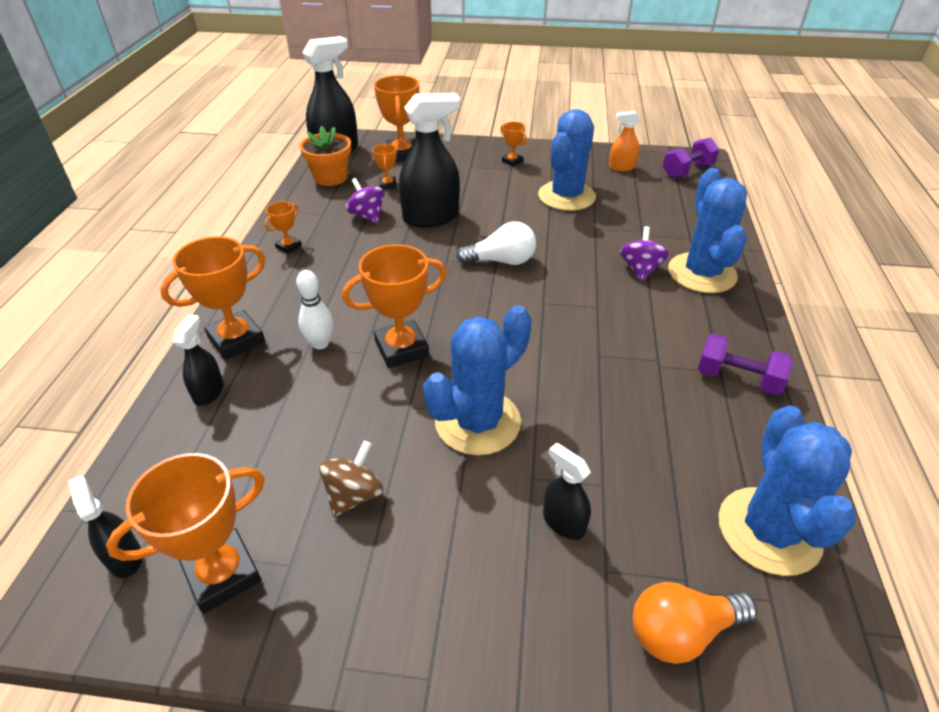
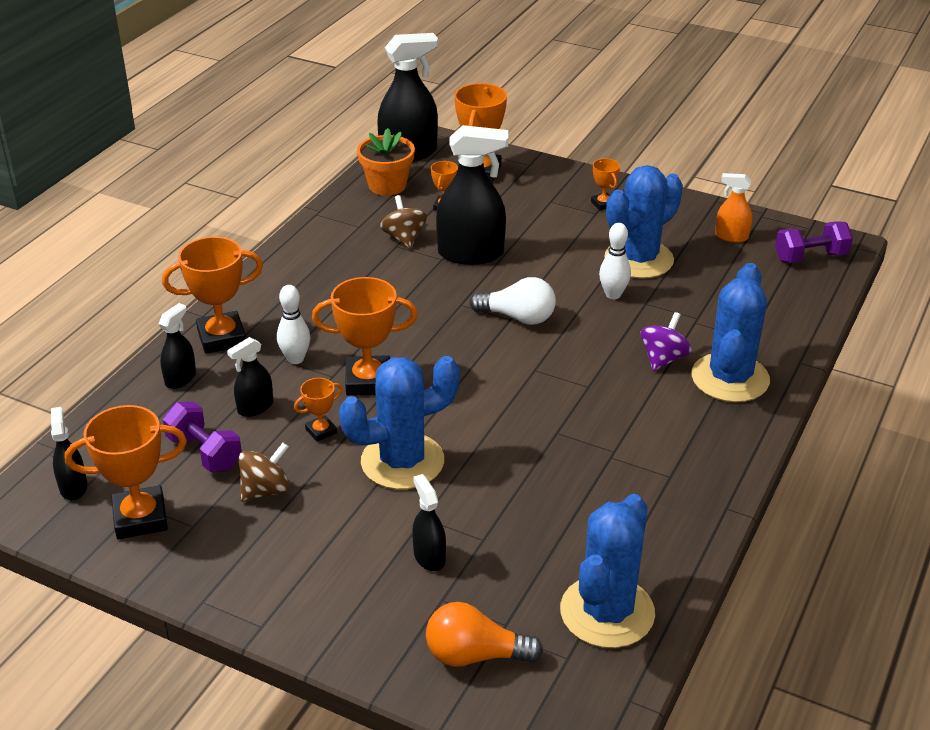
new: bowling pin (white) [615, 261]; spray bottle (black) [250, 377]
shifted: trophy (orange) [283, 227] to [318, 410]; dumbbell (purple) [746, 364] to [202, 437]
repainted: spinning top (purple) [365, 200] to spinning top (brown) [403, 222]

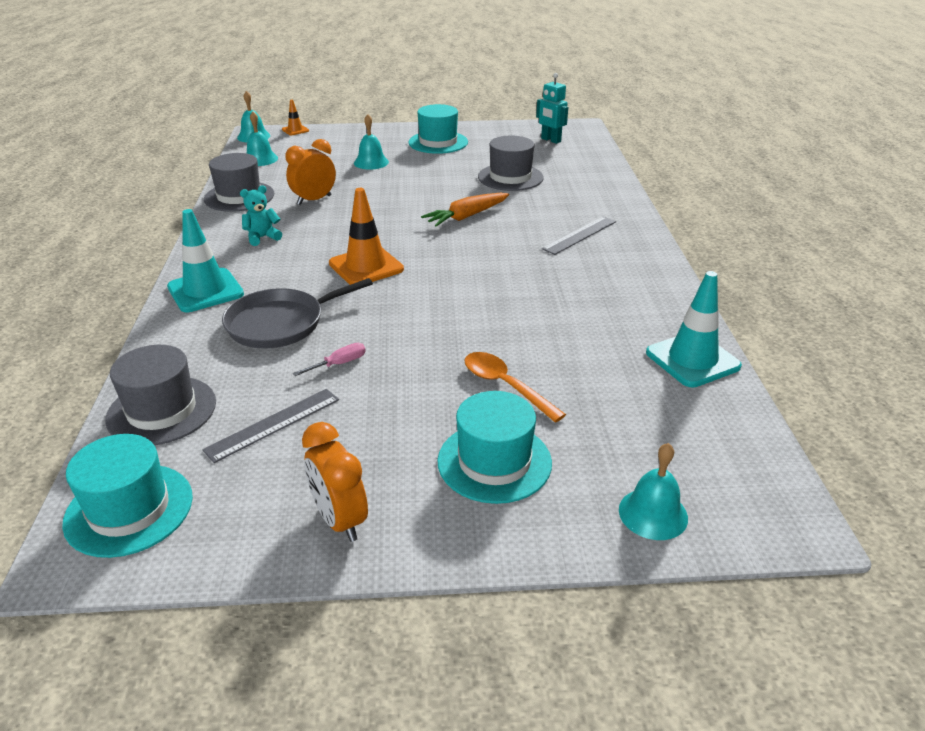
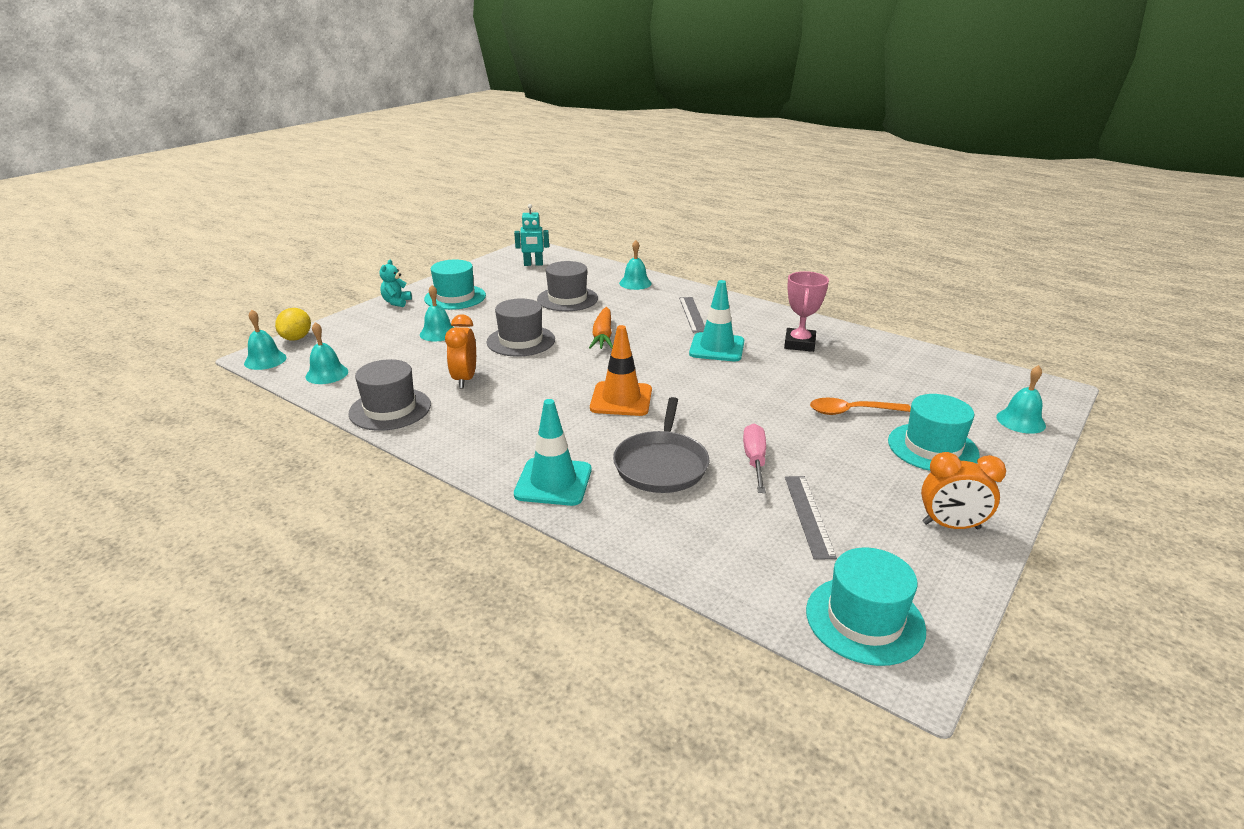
new: bell (turquoise) [635, 265]; trophy (pink) [806, 311]
shifted: teddy bear (turquoise) [261, 215] to [396, 283]; traffic cone (turquoise) [694, 329] to [716, 320]; hat (grey) [160, 395] to [521, 327]
swapped: traffic cone (orange) [295, 117] to lemon (yellow) [293, 324]
scaled: screwdriver (pink) [329, 359] = [754, 458] x1.54

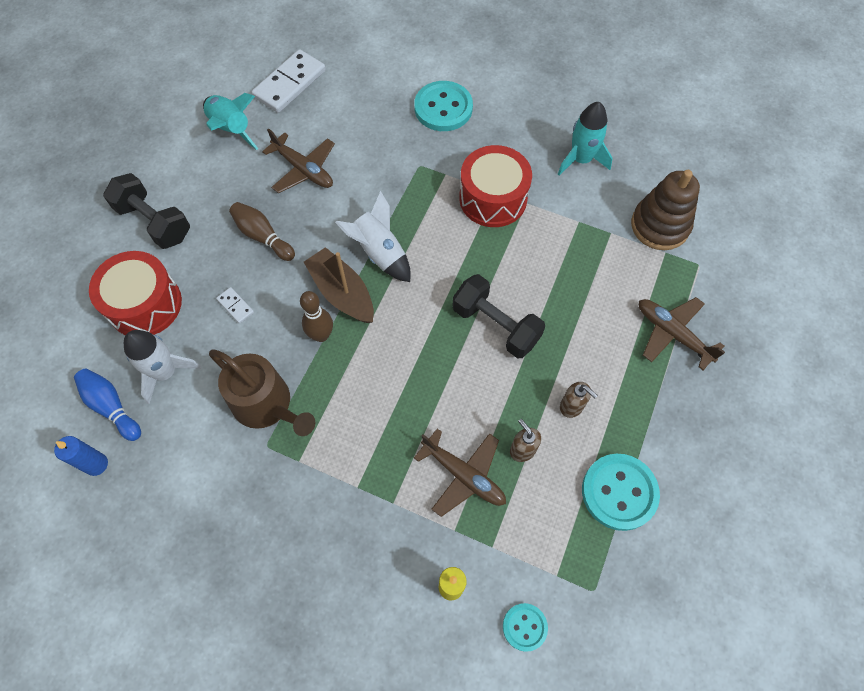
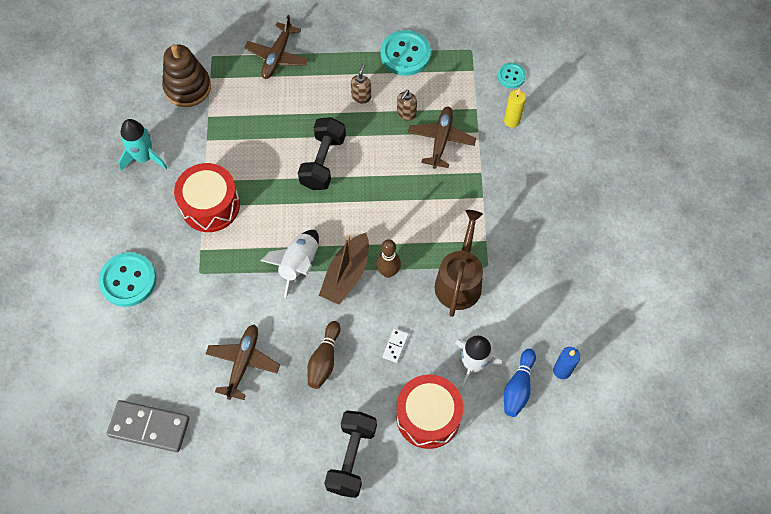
gone: rocket (turquoise) [230, 121]
repainted: domino (white) [289, 81] to domino (grey) [148, 426]

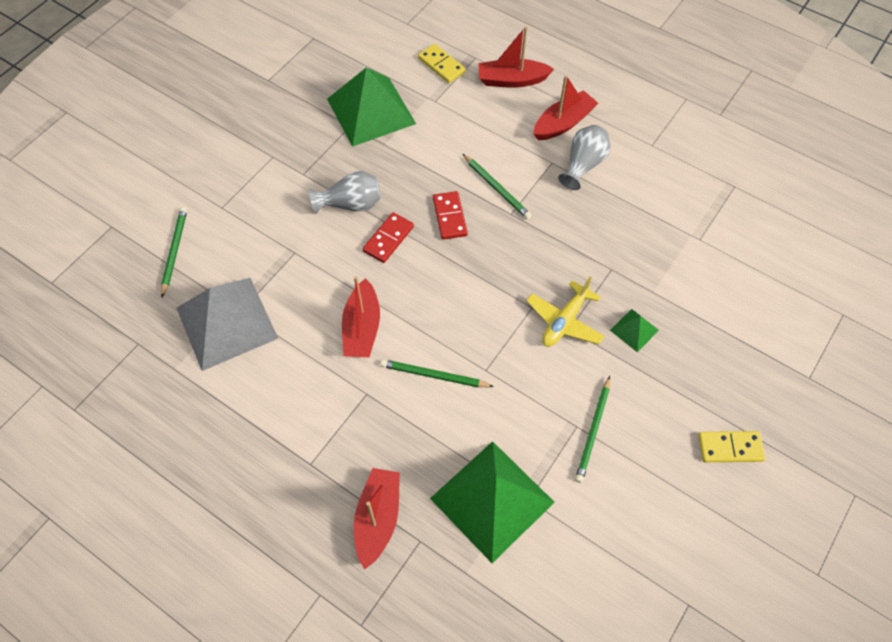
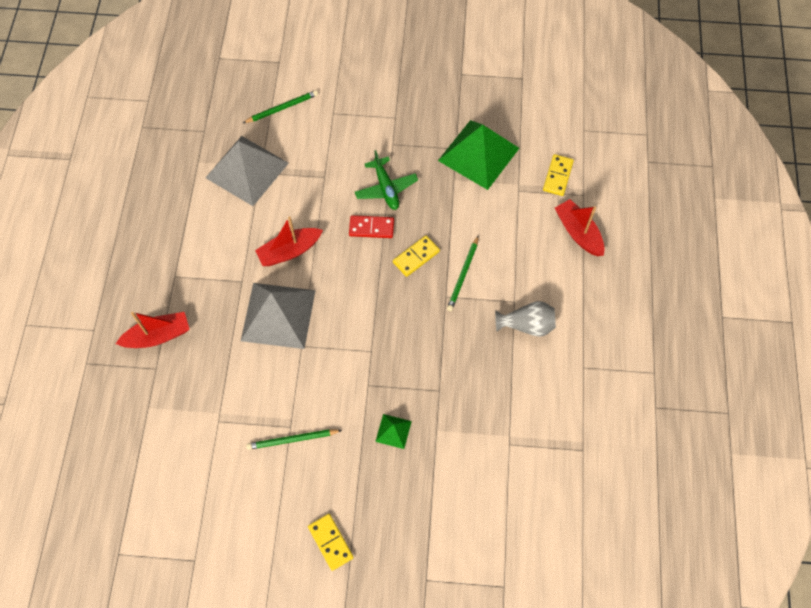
gone: boat (red) [566, 107]; plane (yellow) [565, 312]; pyramid (green) [492, 502]
swapped: vase (grey) [345, 192] to plane (green) [386, 180]; pencil (green) [437, 373] to pyramid (grey) [278, 316]
repainted: domino (red) [450, 215] to domino (yellow) [416, 256]

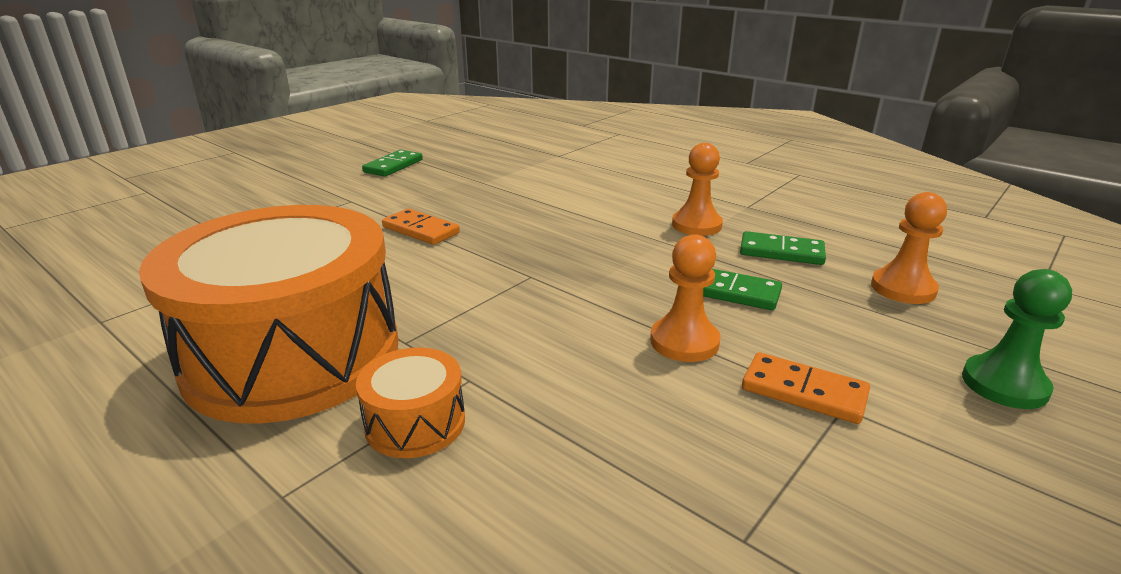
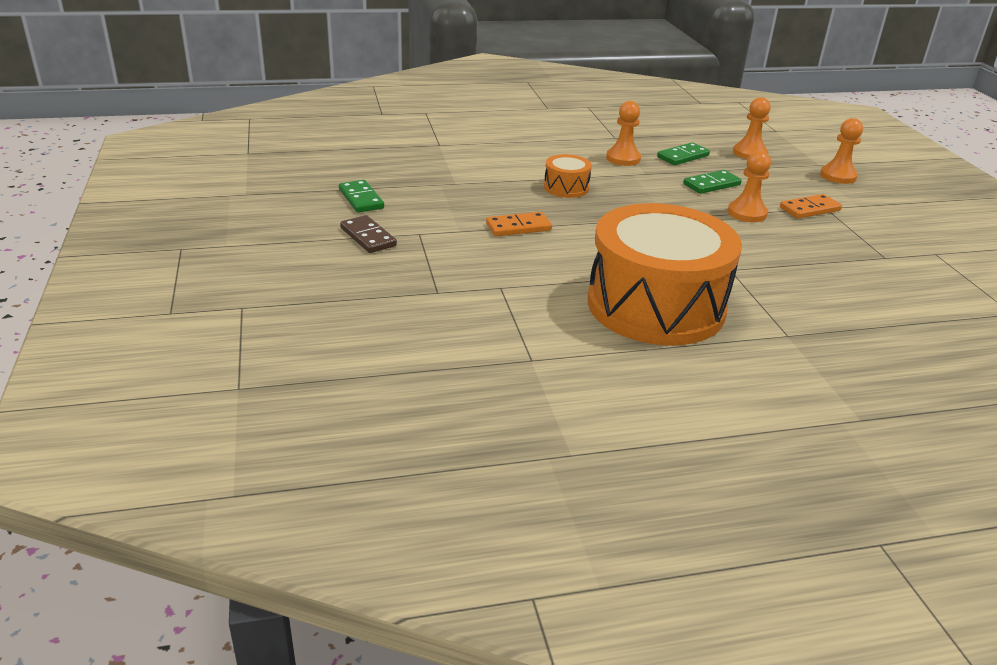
new: domino (brown) [368, 234]
shifted: drum (orange) [410, 402] to [568, 176]
repainted: pawn (green) [1017, 339] to pawn (orange) [841, 151]

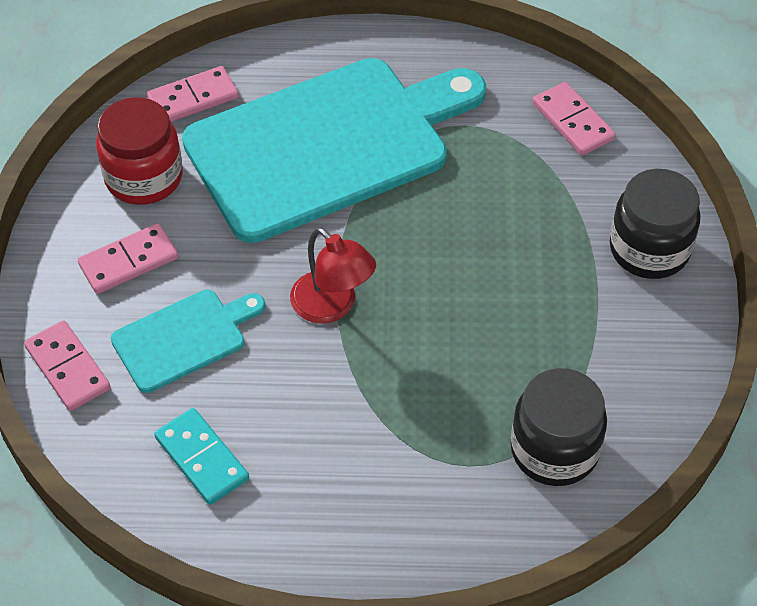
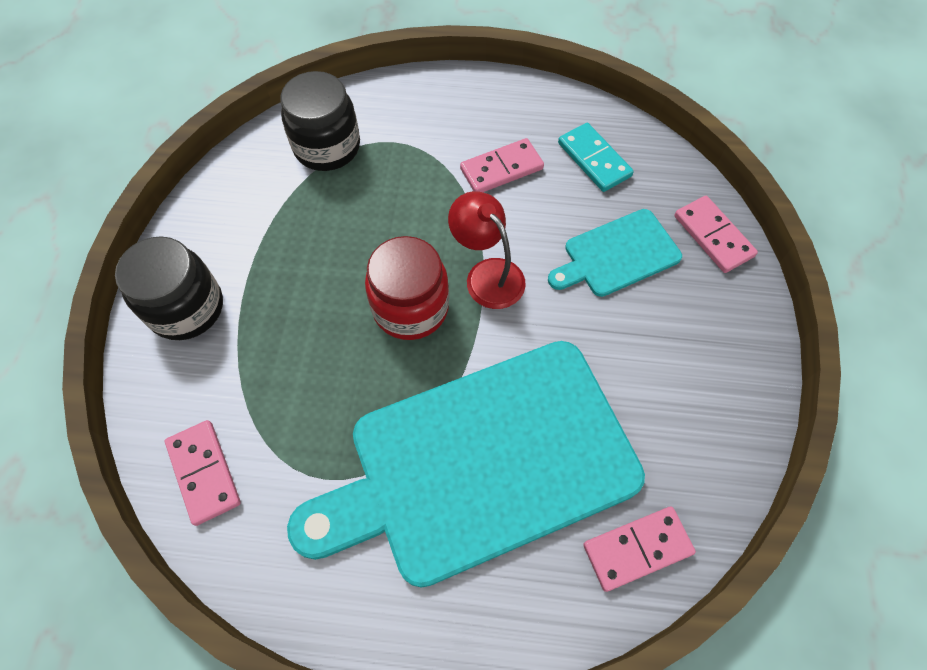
shifted: jar (red) [139, 151] to [407, 288]; domino (pink) [128, 258] to [502, 165]

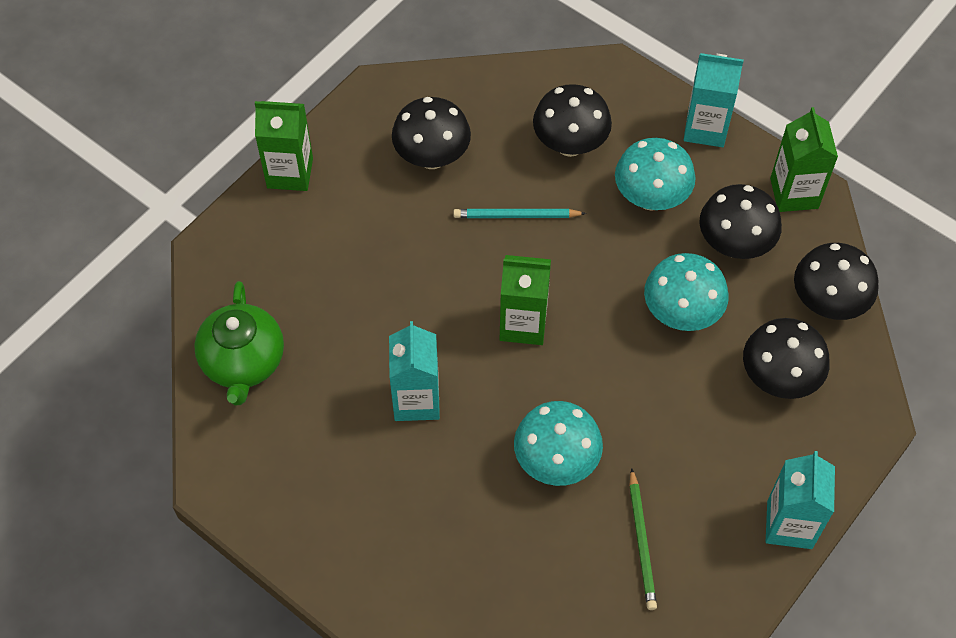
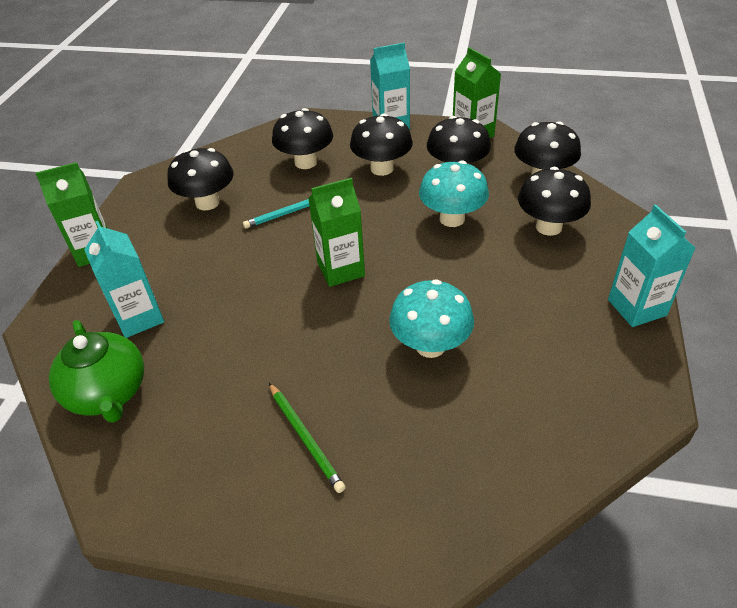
shifted: carton (turquoise) [414, 371] to [124, 279]; pencil (green) [643, 539] to [307, 438]
repainted: mushroom (turquoise) [655, 174] to mushroom (black) [381, 144]

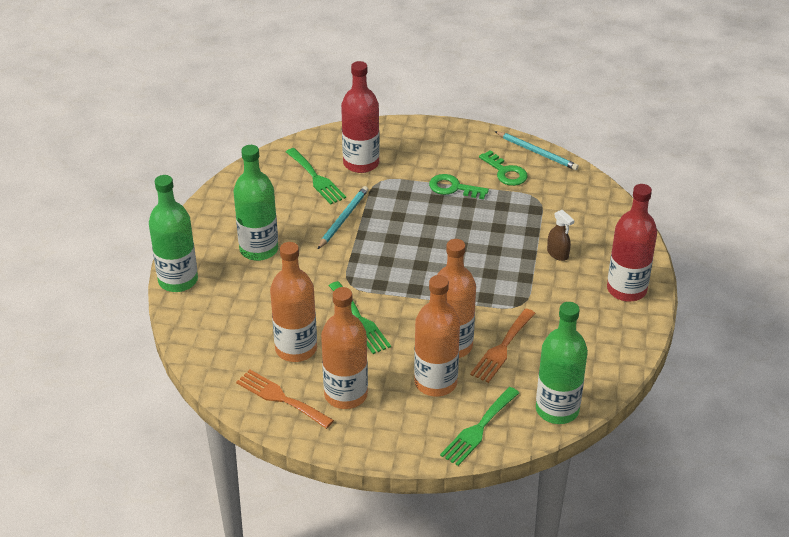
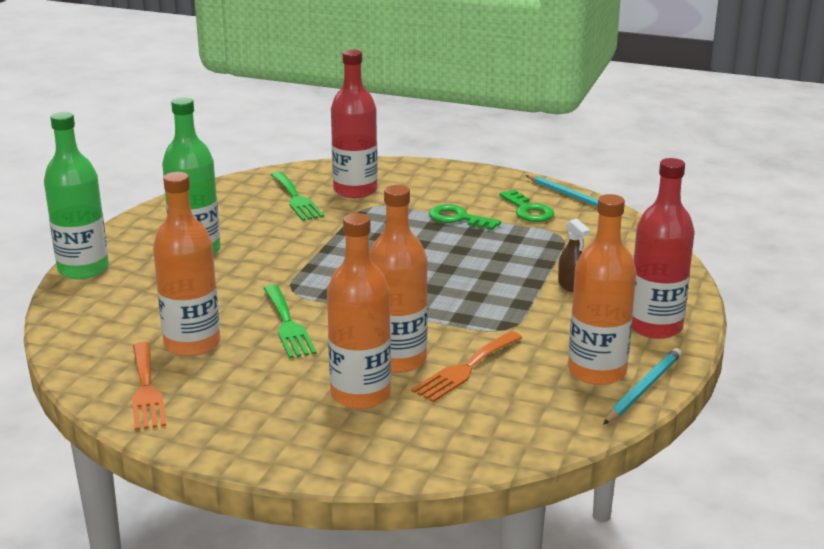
gone: bottle (green) [562, 363]; fork (green) [479, 426]
shifted: pencil (turquoise) [343, 217] to [643, 386]; bottle (orange) [344, 348] to [602, 289]
rotated: fork (orange) [285, 399] = [149, 386] 150 degrees counterclockwise

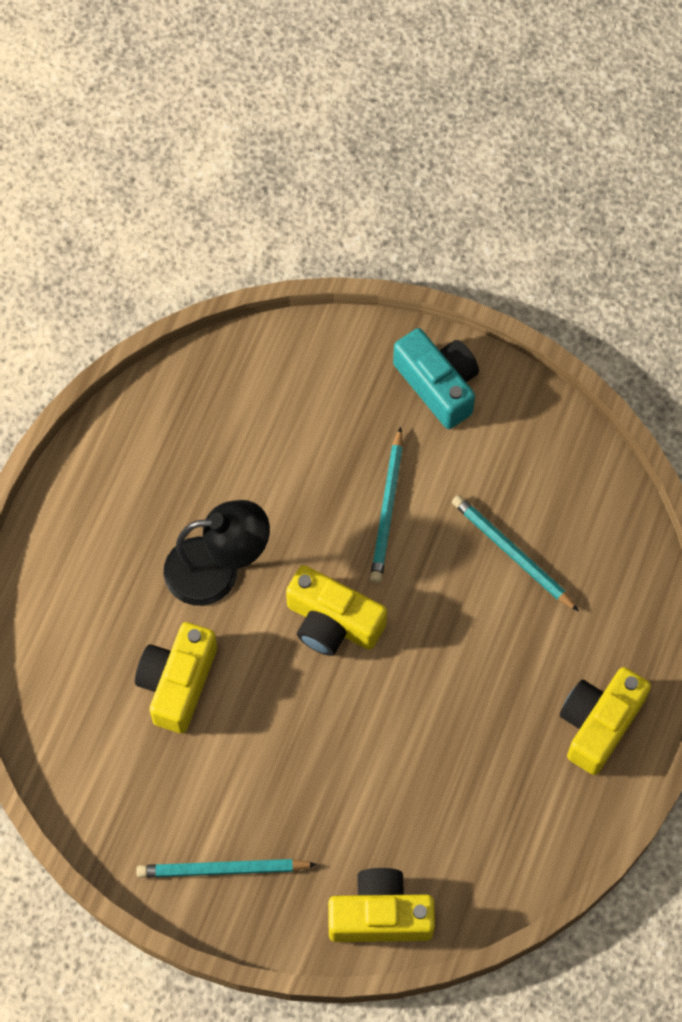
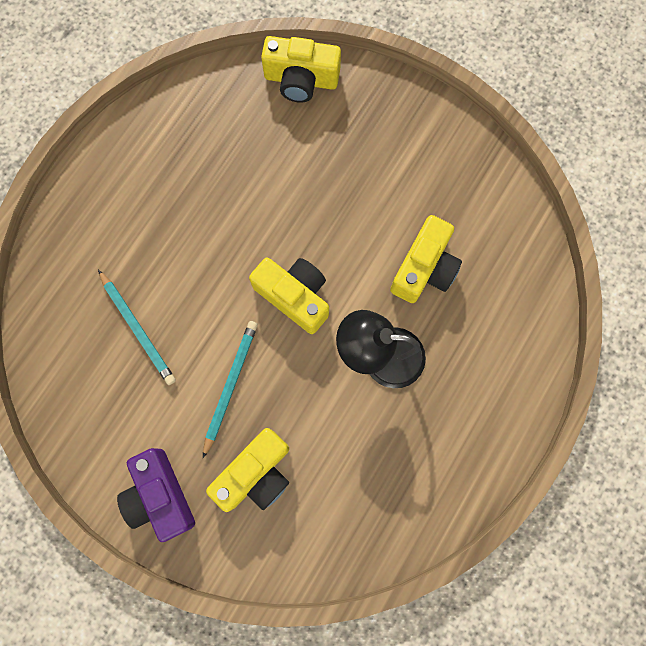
gone: pencil (turquoise) [226, 868]
shifted: camera (yellow) [605, 721] to [247, 470]
repainted: camera (turquoise) [436, 378] to camera (purple) [156, 495]

